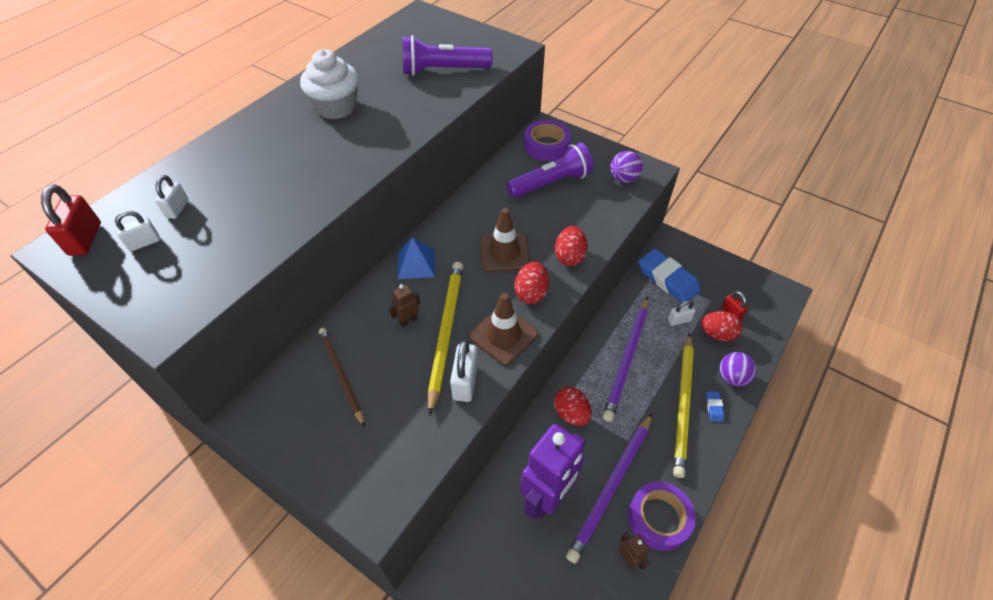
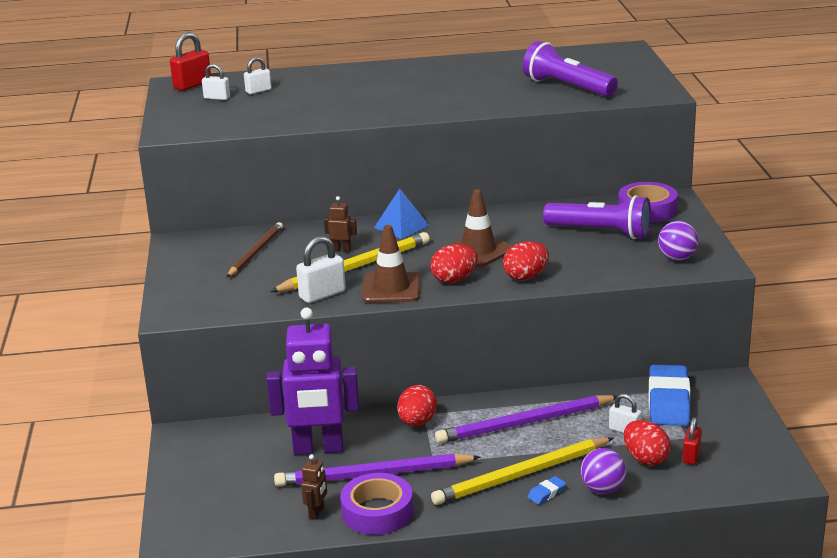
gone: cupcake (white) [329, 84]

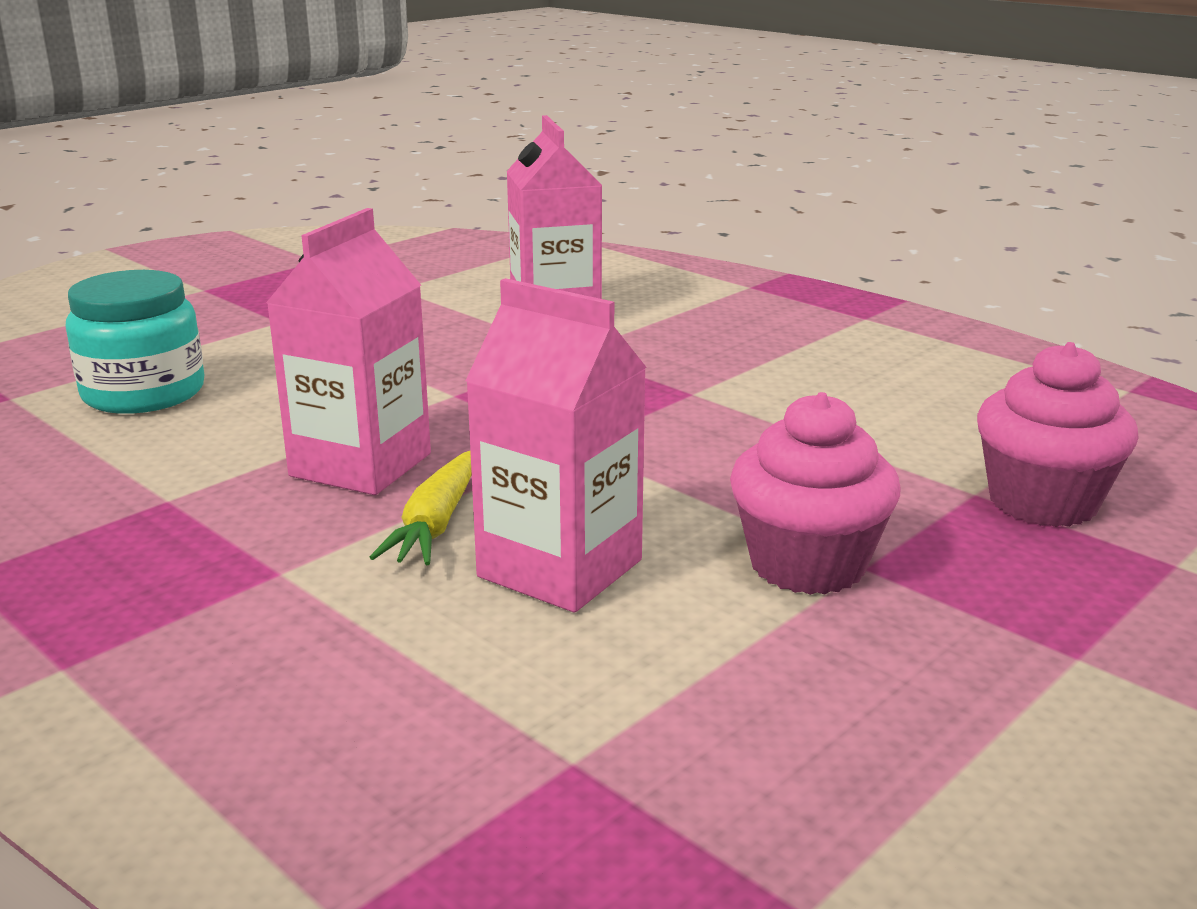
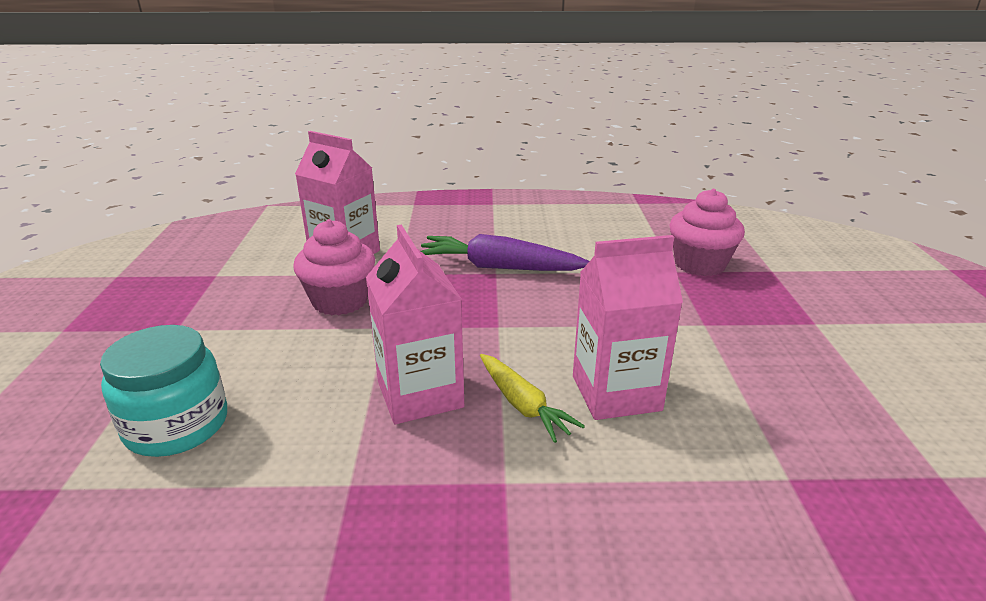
new: carrot (purple) [505, 252]
shifted: cupcake (pink) [815, 493] to [334, 267]

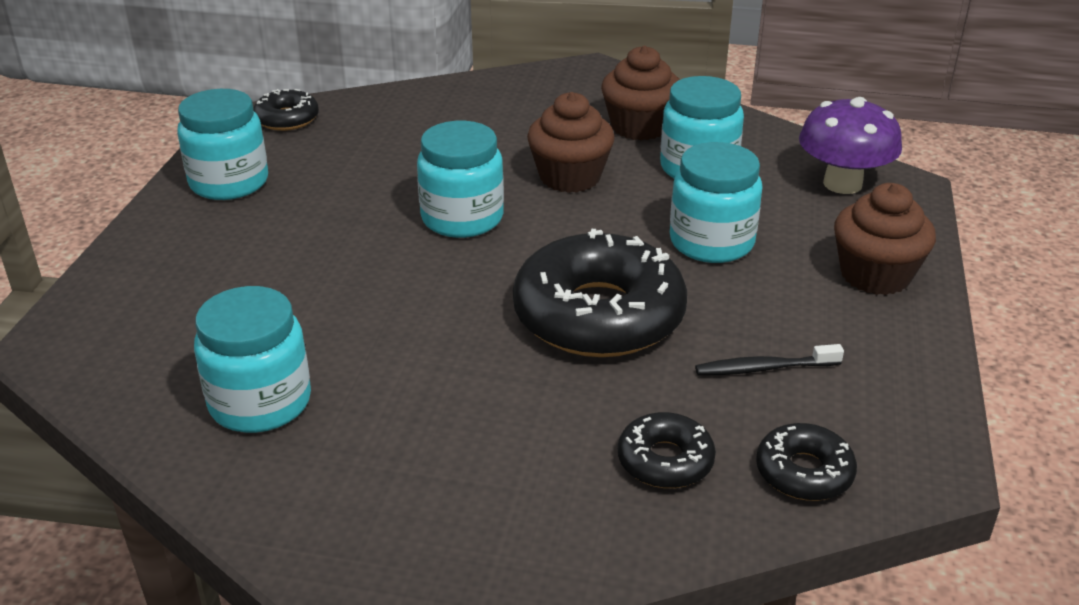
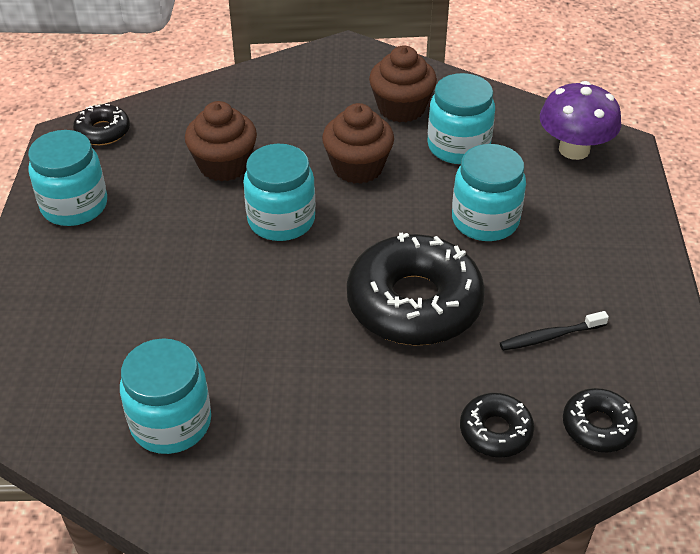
shifted: cupcake (brown) [885, 239] to [221, 141]

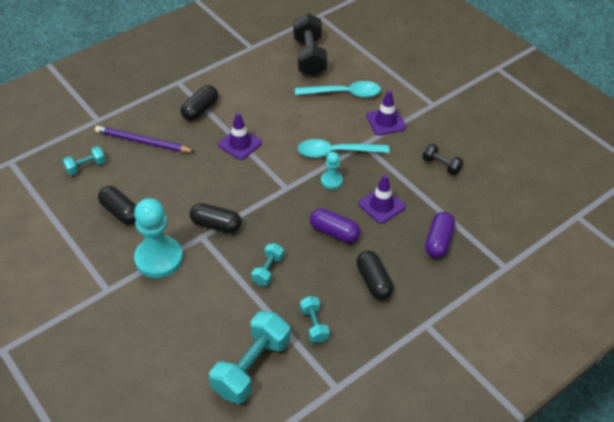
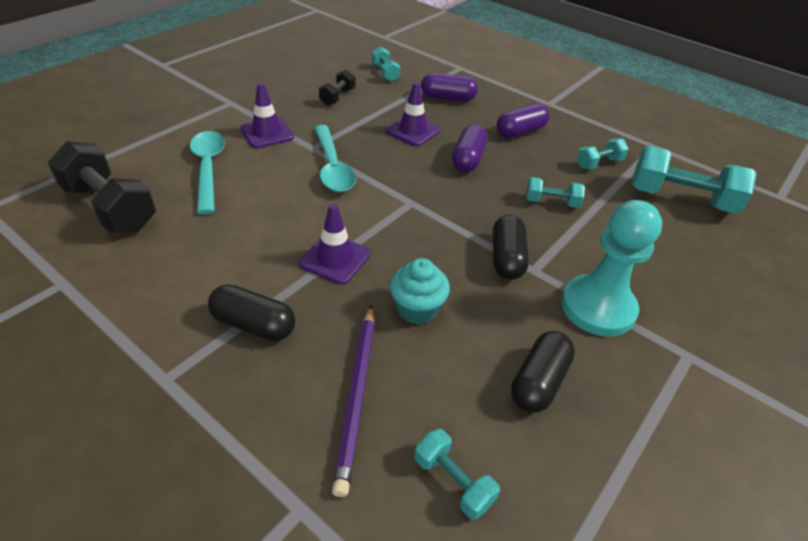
gone: pawn (turquoise) [332, 170]
new: dumbbell (turquoise) [386, 64]; cupcake (turquoise) [420, 291]
repainted: capsule (black) [375, 275] to capsule (purple) [522, 120]
rotated: dumbbell (black) [310, 44] = [102, 187] 60 degrees clockwise

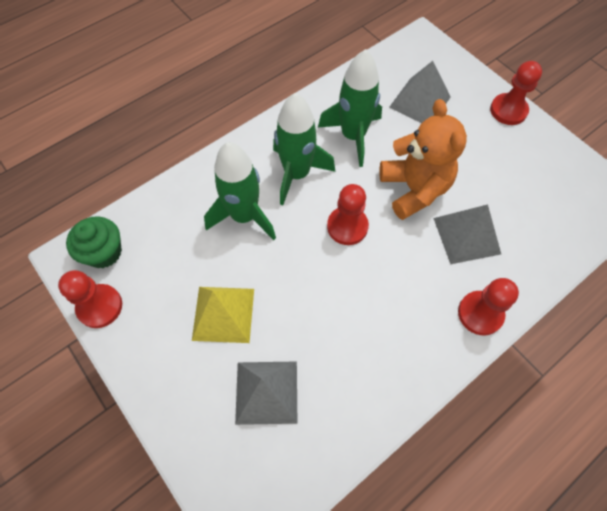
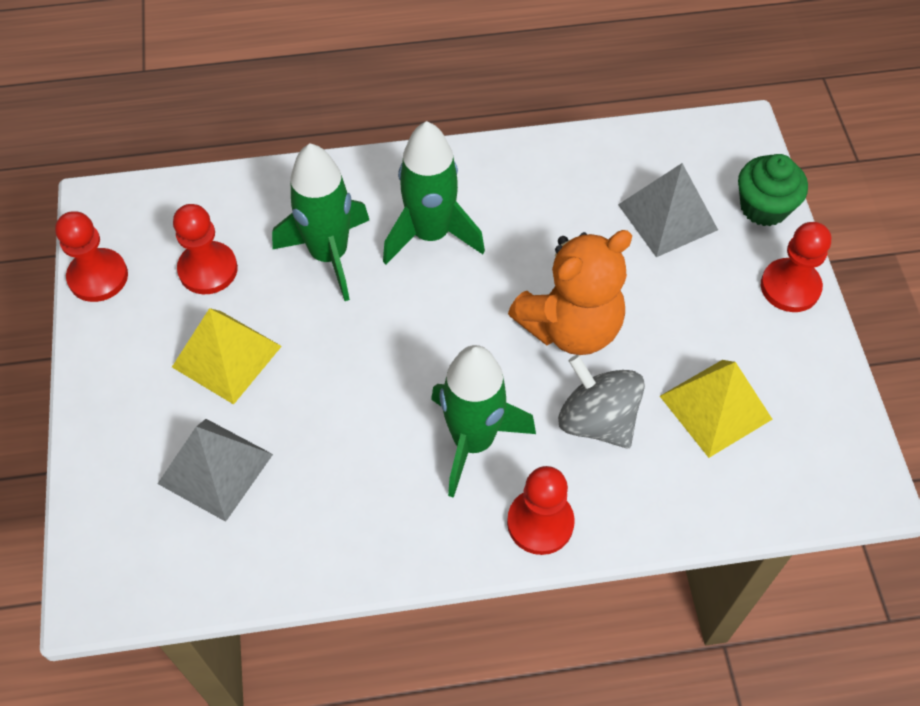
new: pyramid (yellow) [716, 409]
shifted: rocket (green) [350, 108] to [483, 421]; pawn (red) [348, 214] to [205, 249]; cupcake (green) [94, 242] to [773, 190]
swapped: pyramid (grey) [467, 234] to spinning top (grey) [601, 402]
rotated: teddy bear (orange) [423, 159] = [570, 292] 45 degrees clockwise

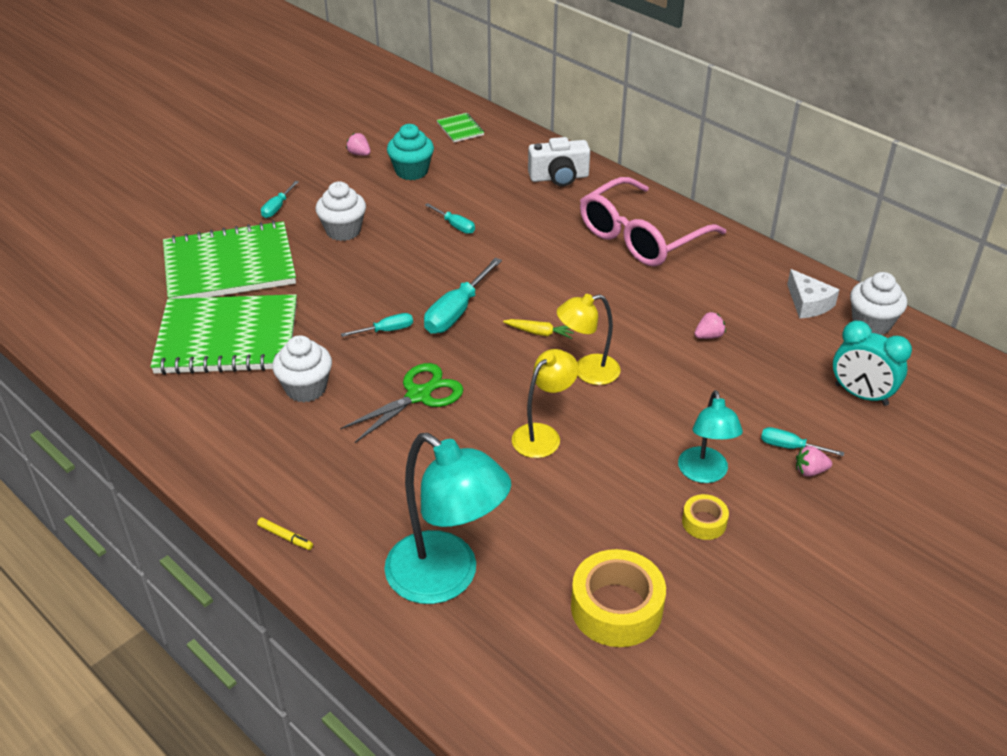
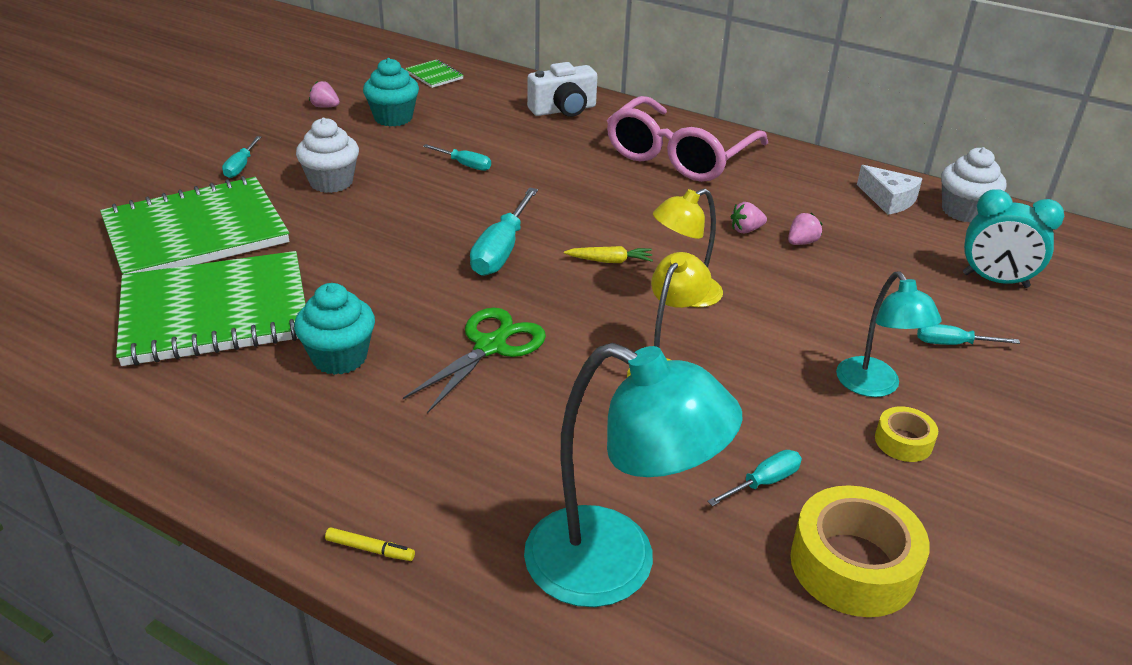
shifted: screwdriver (turquoise) [377, 325] to [754, 478]; strawberry (pink) [814, 461] to [749, 218]
repainted: cupcake (white) [302, 369] to cupcake (turquoise) [334, 329]

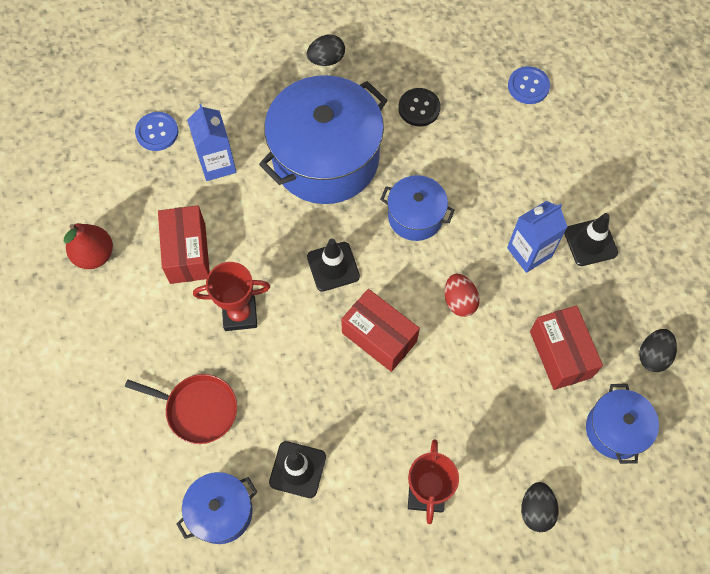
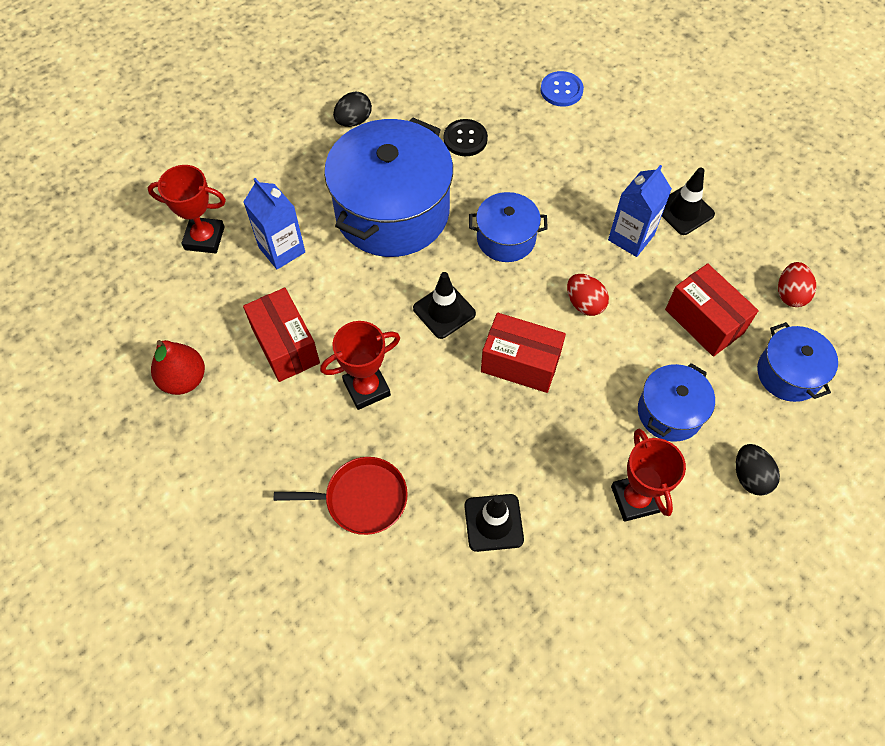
shifted: pot (blue) [216, 508] to [676, 402]
swapped: button (blue) [157, 131] to trophy (red) [187, 209]
repainted: egg (black) [658, 350] to egg (red) [797, 284]

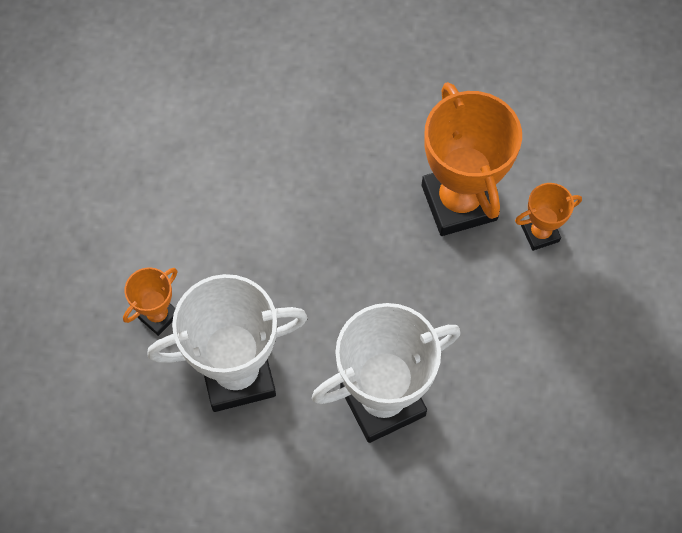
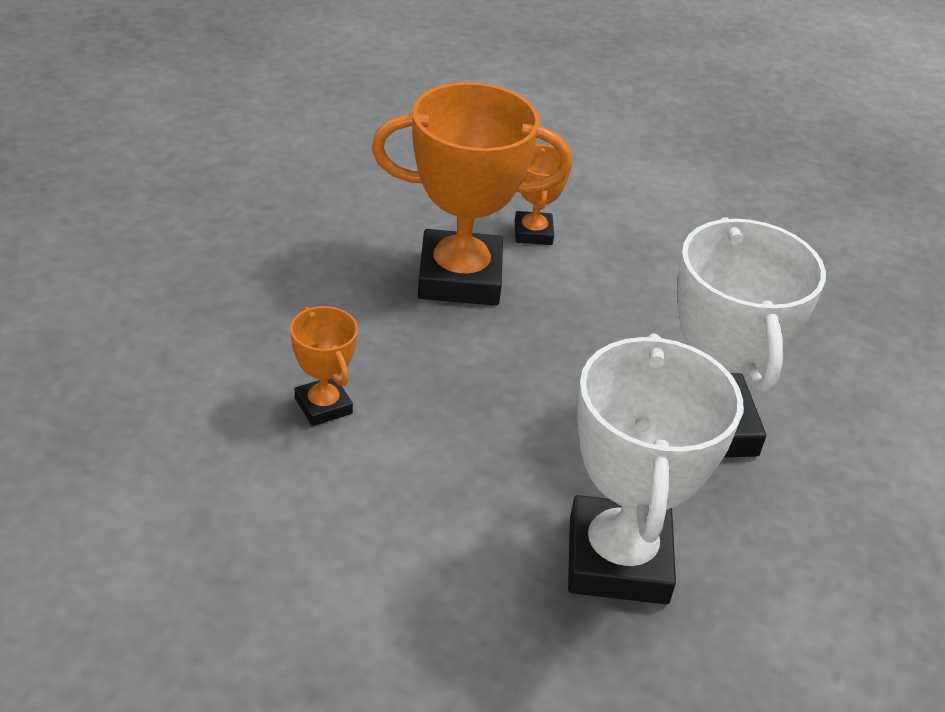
shifted: trophy (orange) [150, 301] to [324, 366]

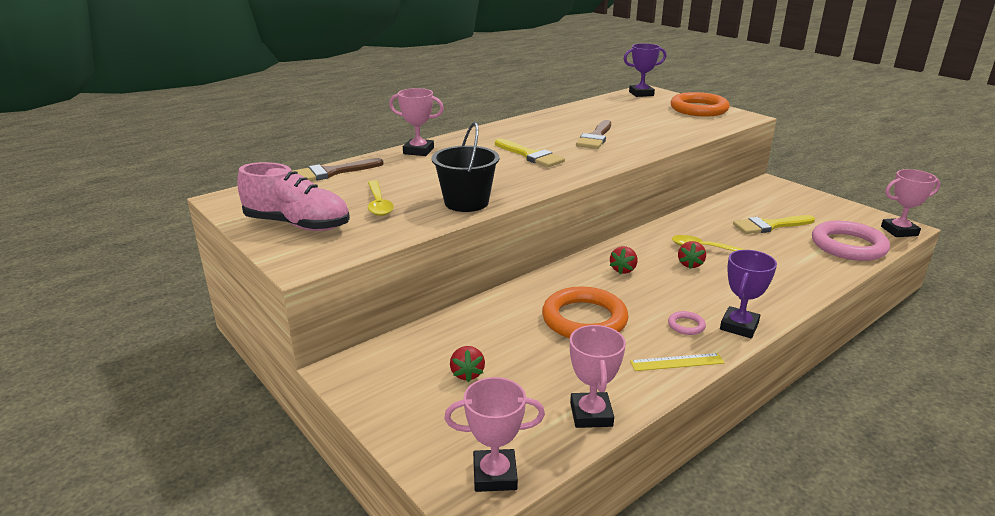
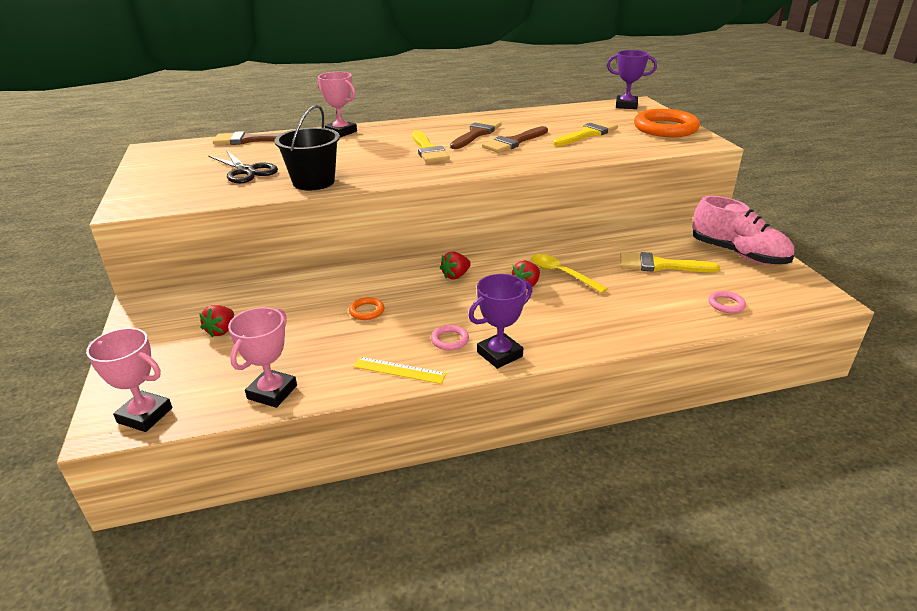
gone: trophy (pink) [911, 203]
new: brush (brown) [476, 134]; brush (yellow) [585, 133]
shifted: shoe (pink) [293, 196] to [743, 230]
swapped: spoon (yellow) [381, 198] to scissors (black) [243, 166]
scaled: ring (pink) [851, 241] = [727, 302] x0.43; ring (orange) [585, 312] = [366, 308] x0.43

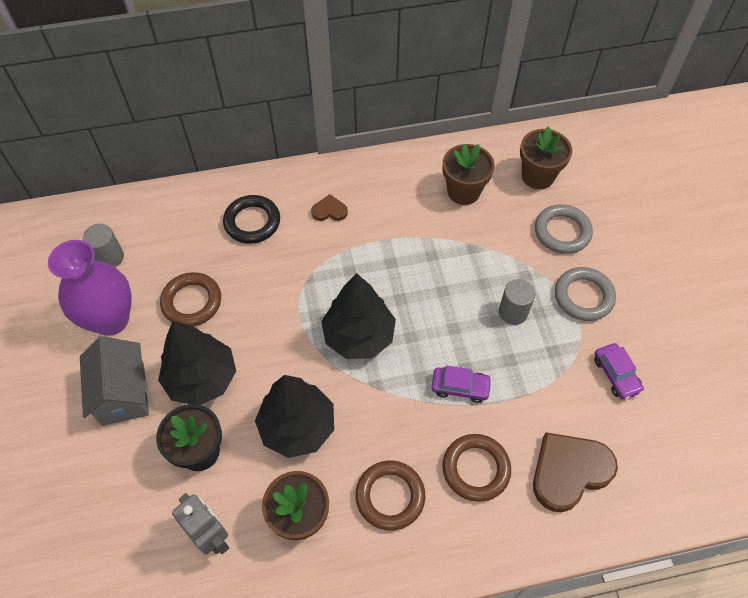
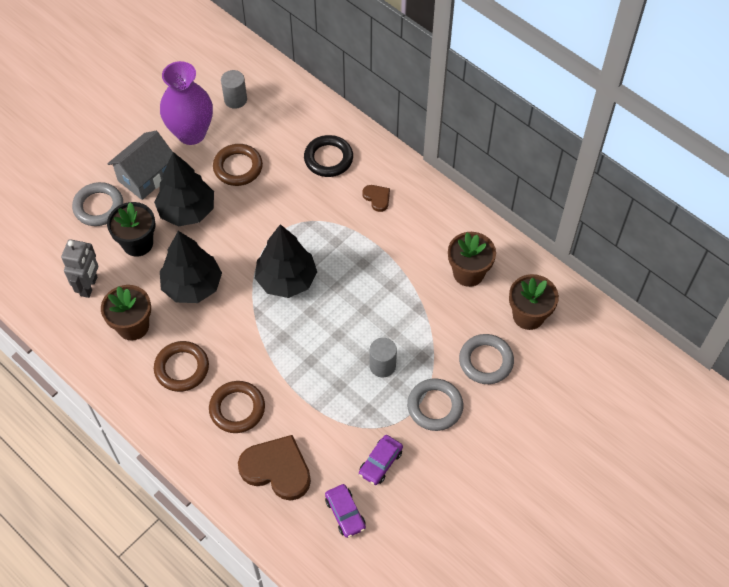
new: ring (grey) [97, 204]
shifted: car (purple) [462, 384] to [345, 511]

